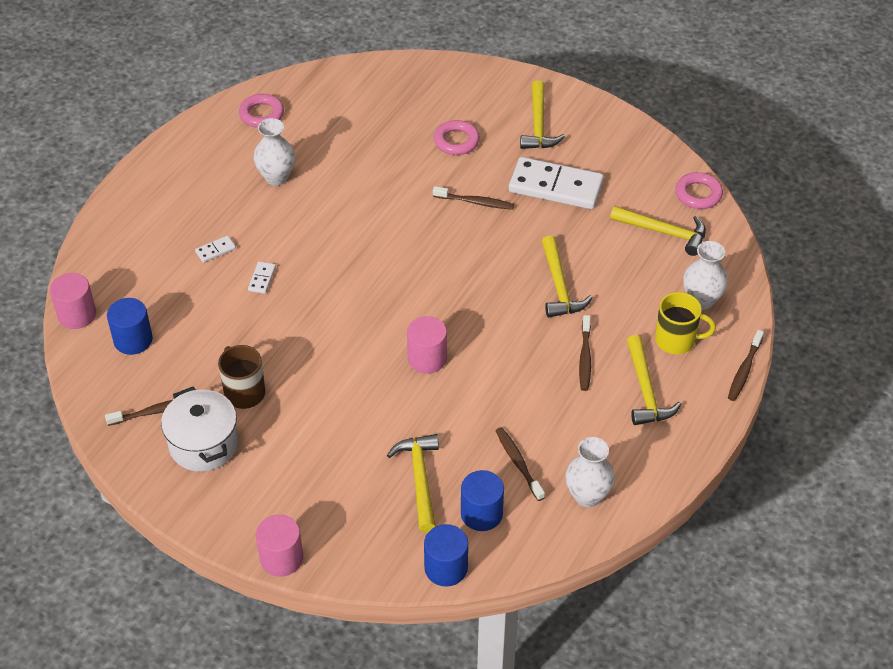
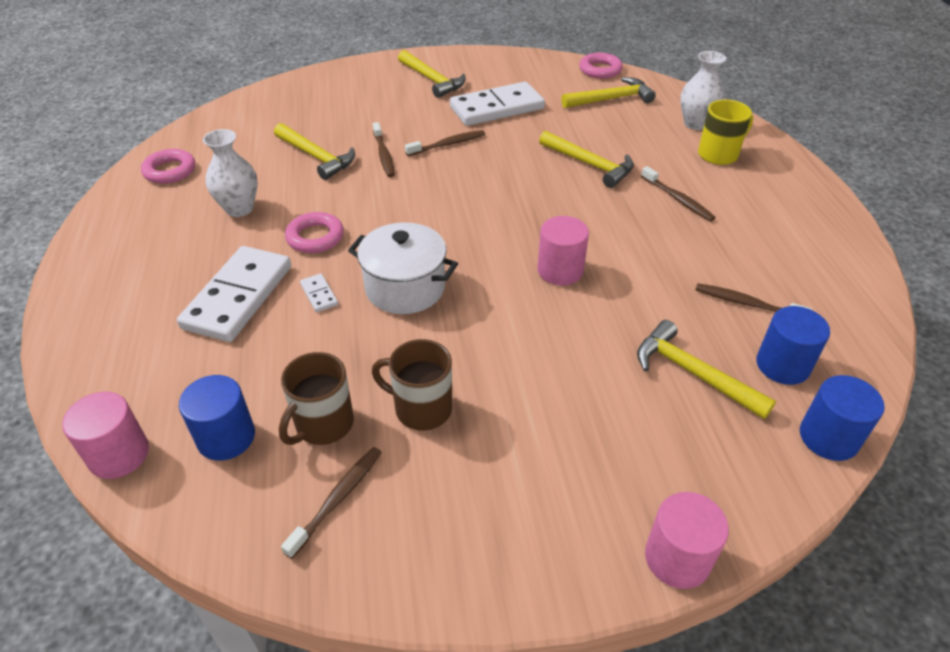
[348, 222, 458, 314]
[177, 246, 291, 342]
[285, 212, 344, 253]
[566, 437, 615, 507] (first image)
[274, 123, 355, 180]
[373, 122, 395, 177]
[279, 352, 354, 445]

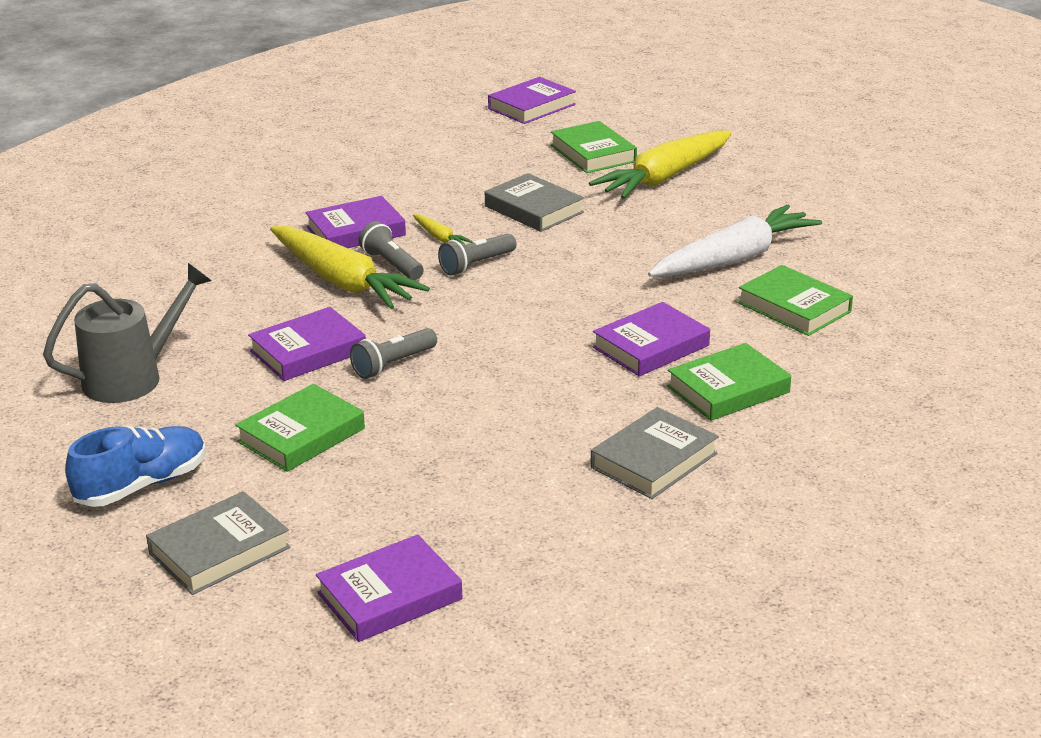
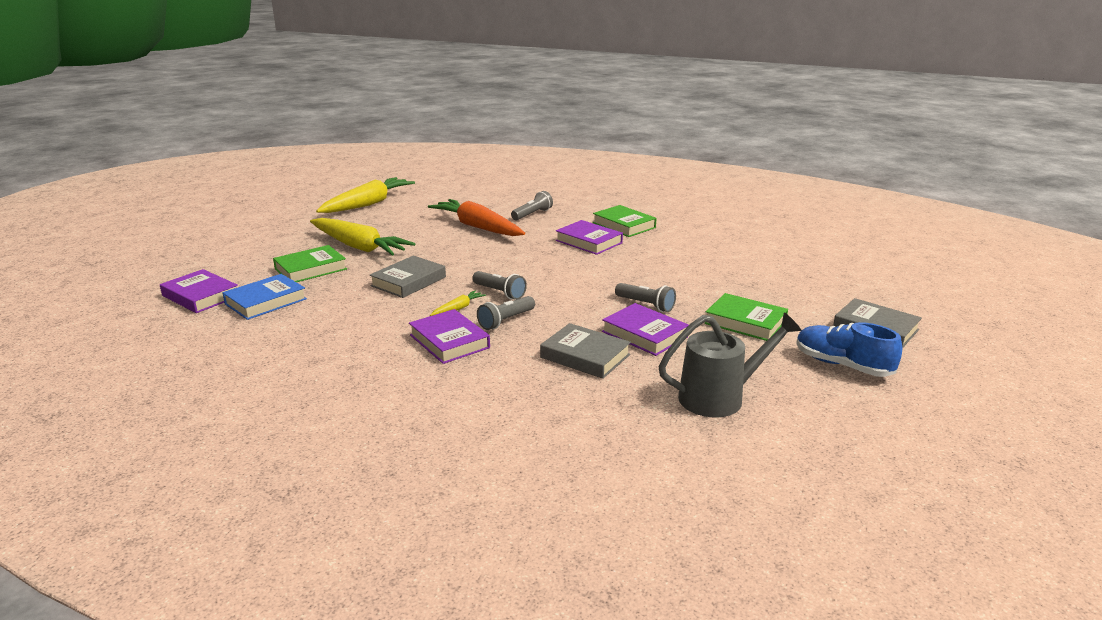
[658, 312, 802, 418]
[316, 177, 415, 213]
[316, 534, 462, 642] (first image)
[540, 323, 631, 379]
[428, 199, 525, 236]
[511, 191, 553, 220]
[222, 274, 307, 320]

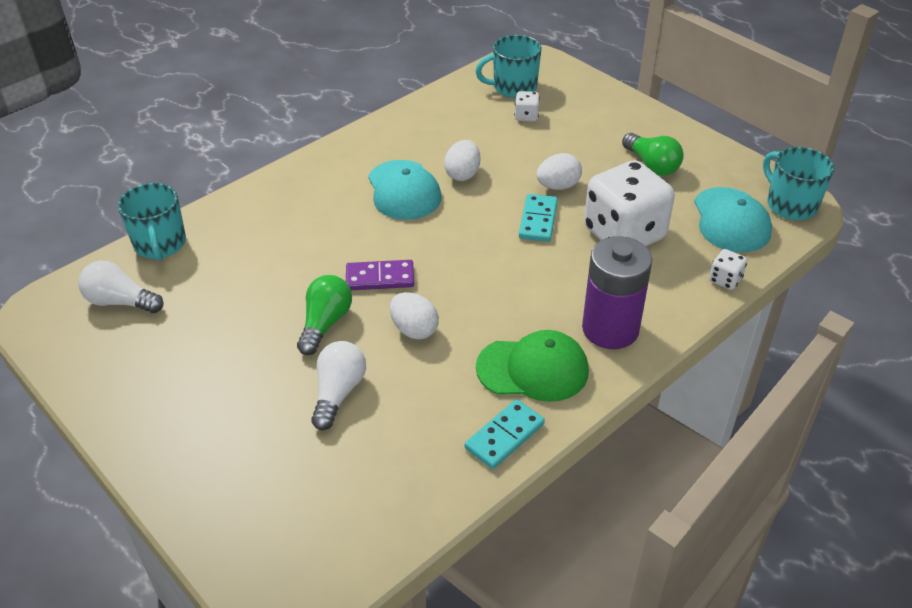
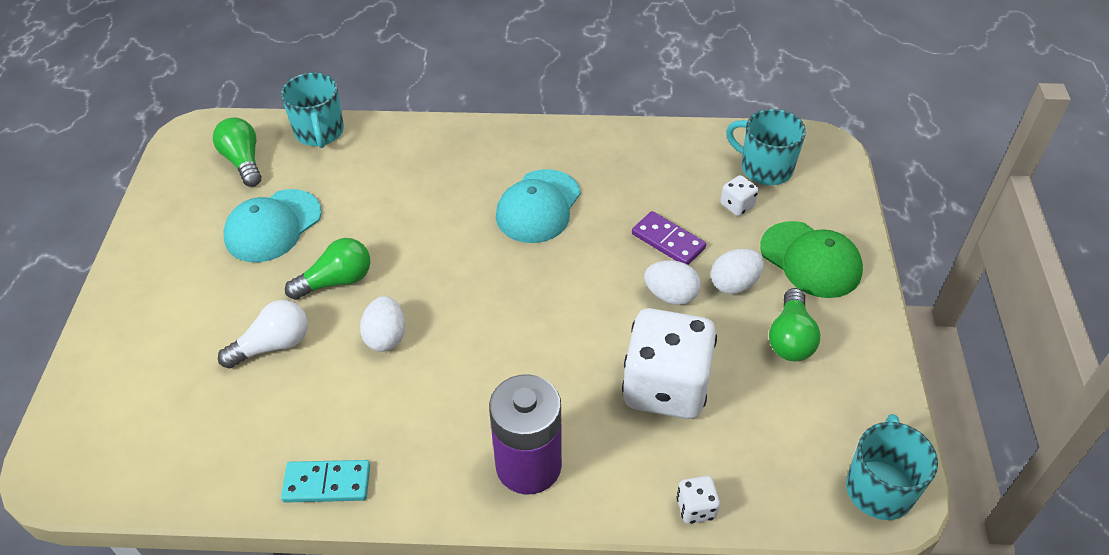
[213, 117, 261, 187]
[281, 73, 344, 148]
[632, 211, 706, 265]
[711, 249, 764, 294]
[760, 221, 863, 298]
[519, 194, 558, 242] (first image)
[224, 189, 322, 262]

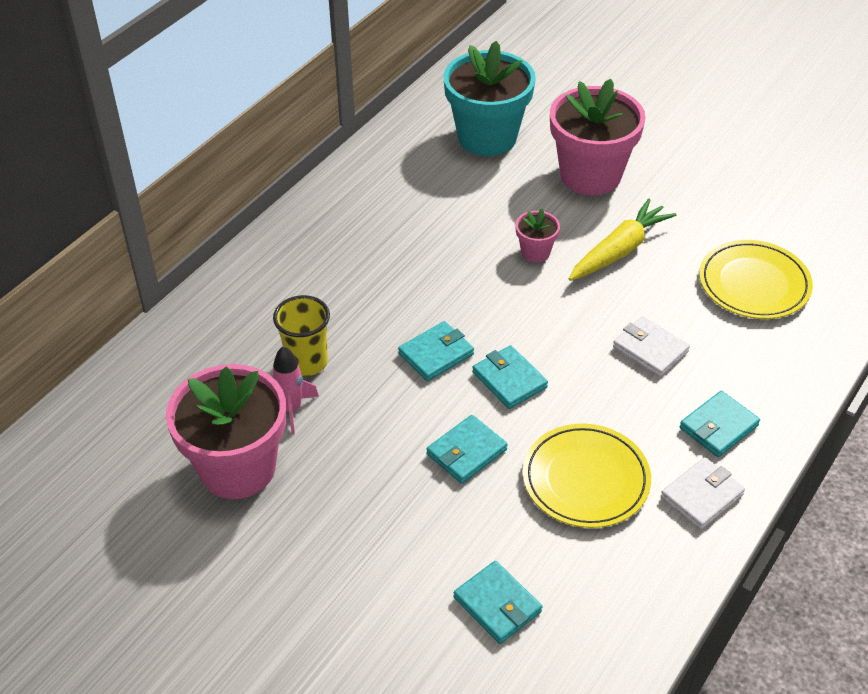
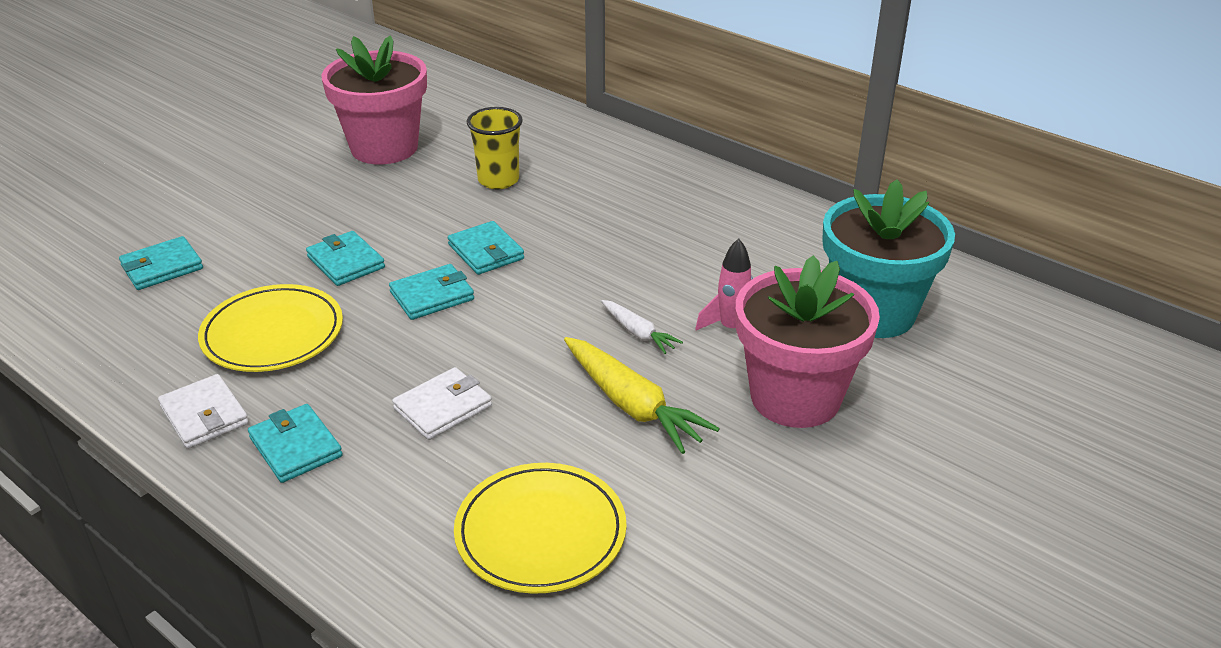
[695, 238, 753, 330]
[601, 300, 683, 354]

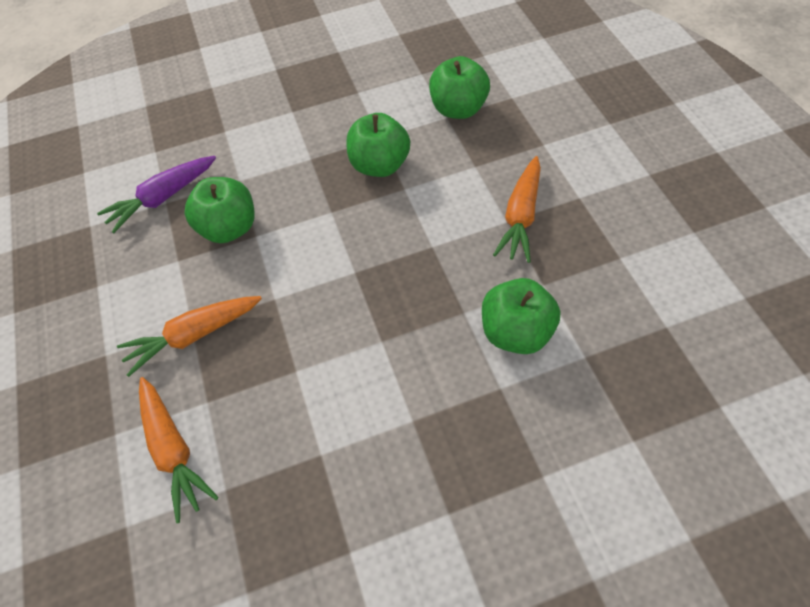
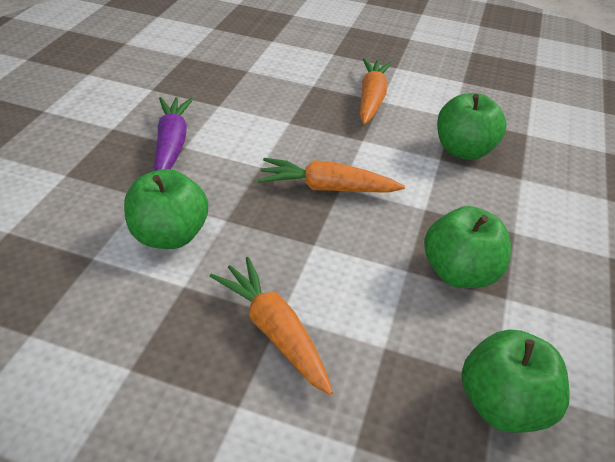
[154, 97, 193, 171]
[258, 158, 405, 193]

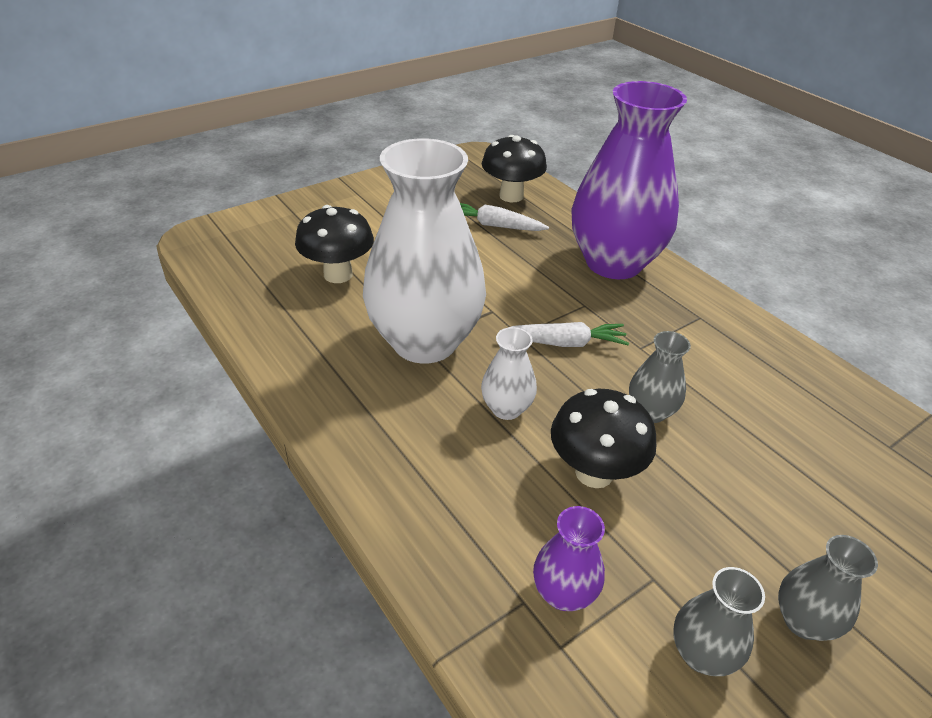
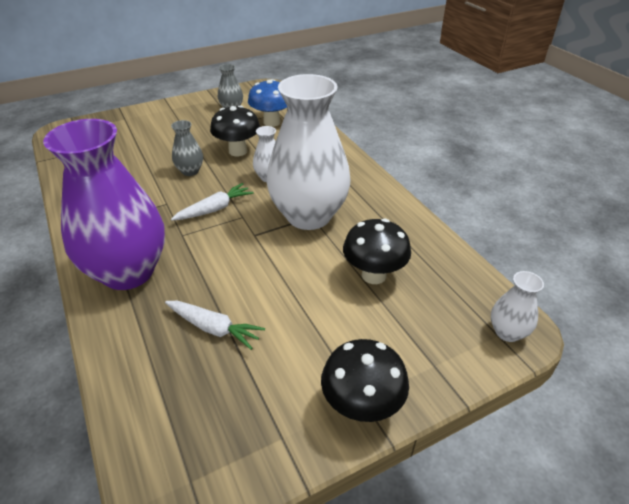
[321, 339, 409, 422]
[171, 183, 253, 220]
[248, 79, 287, 127]
[778, 535, 878, 641] (first image)
[491, 271, 544, 342]

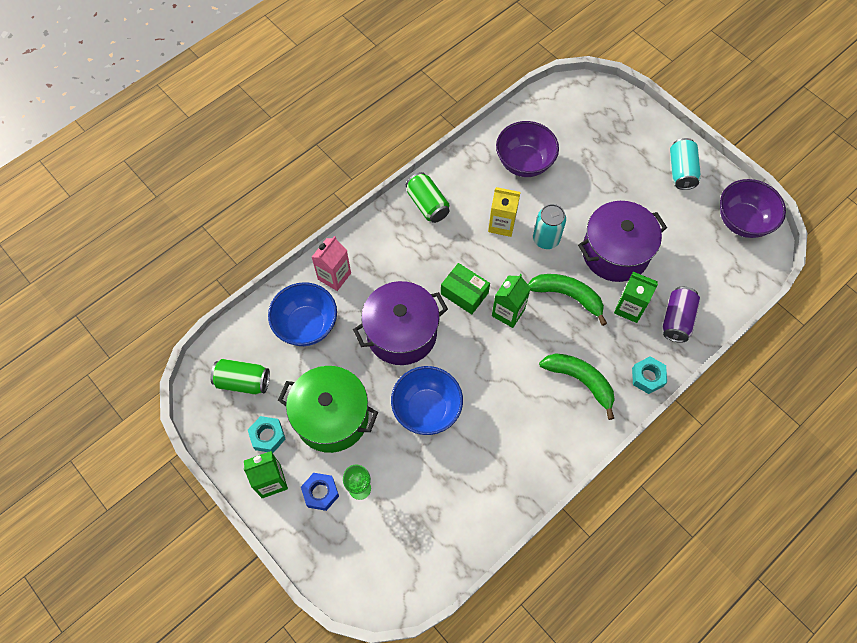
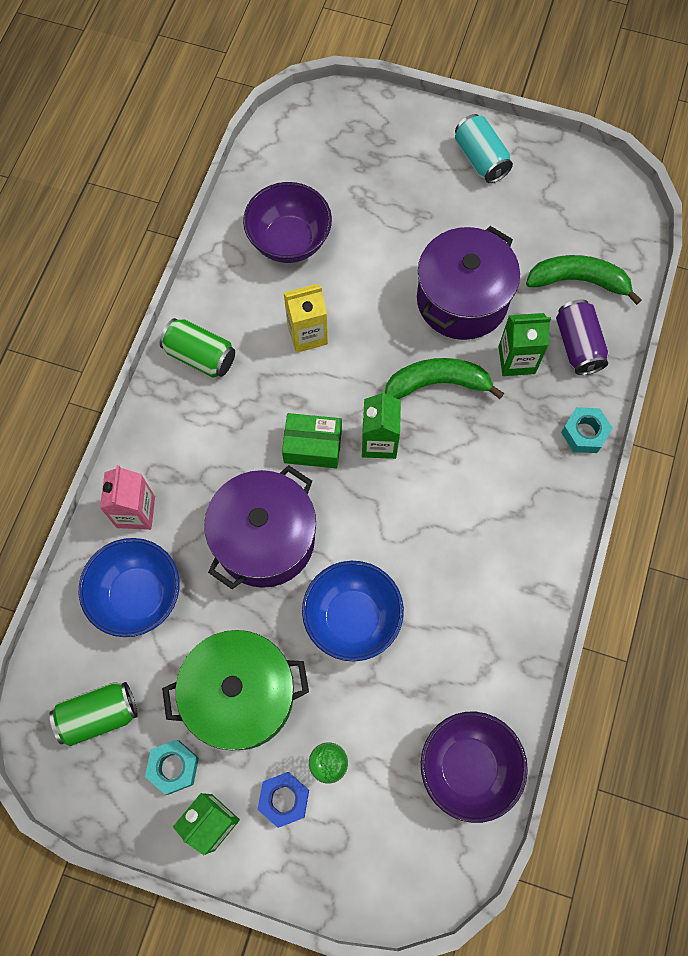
[533, 204, 566, 249] (first image)
[526, 255, 642, 305]
[421, 712, 528, 823]

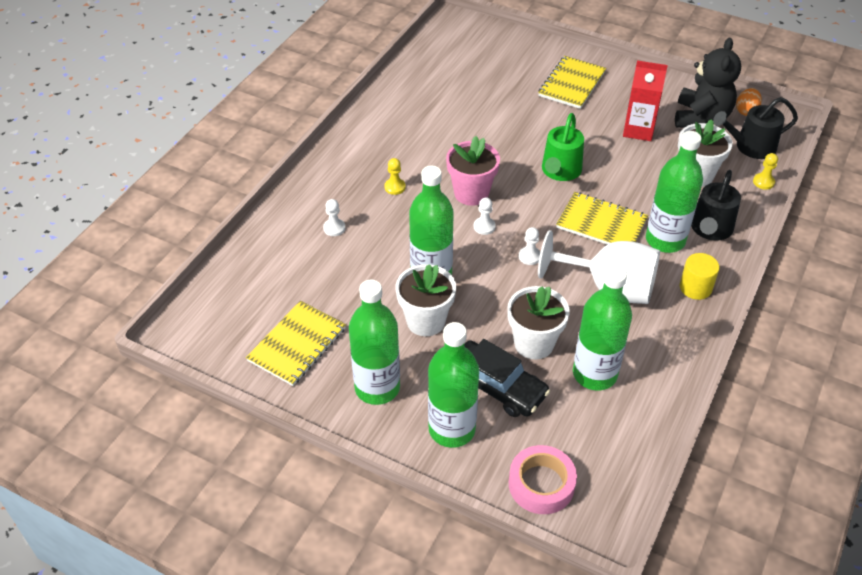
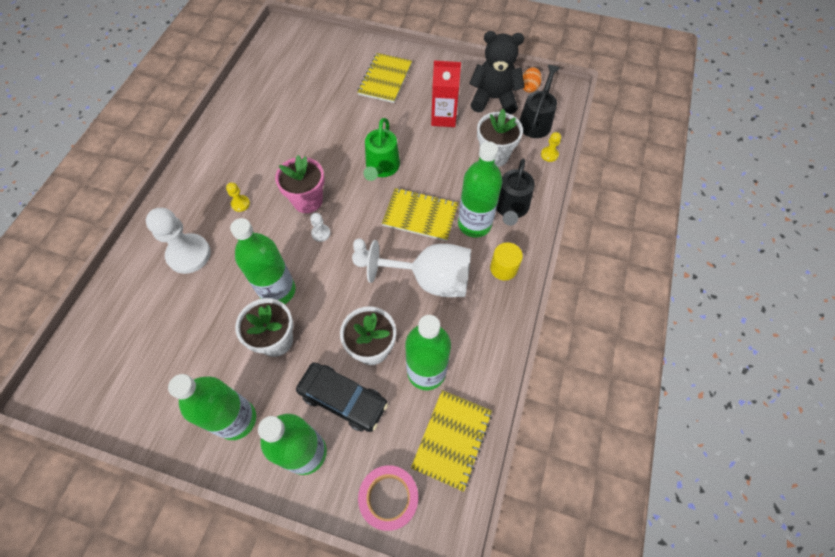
[411, 390, 492, 492]
[146, 208, 211, 274]
[469, 31, 525, 114]
[519, 65, 560, 138]

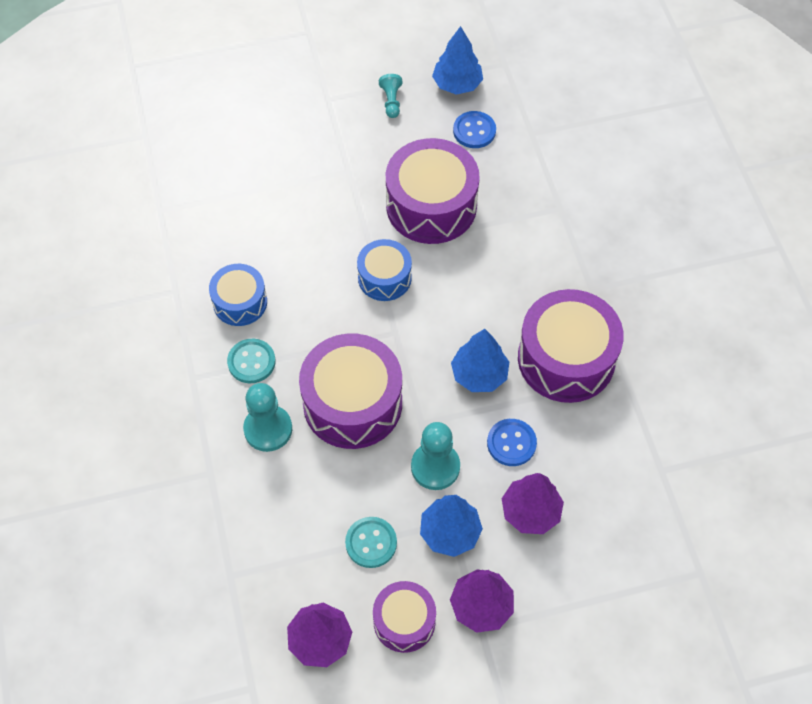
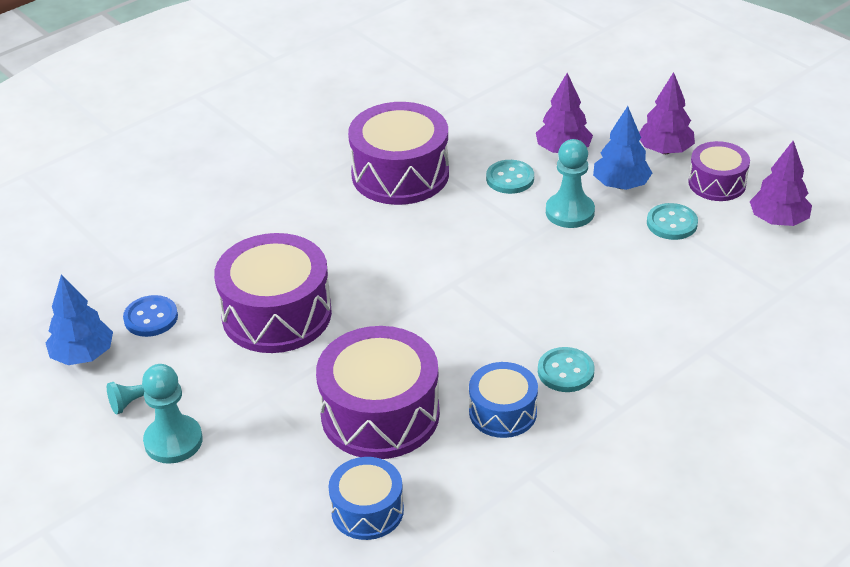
[142, 364, 203, 464]
[316, 326, 440, 459]
[328, 457, 404, 540]
[451, 329, 509, 392] (first image)
[486, 160, 534, 194]

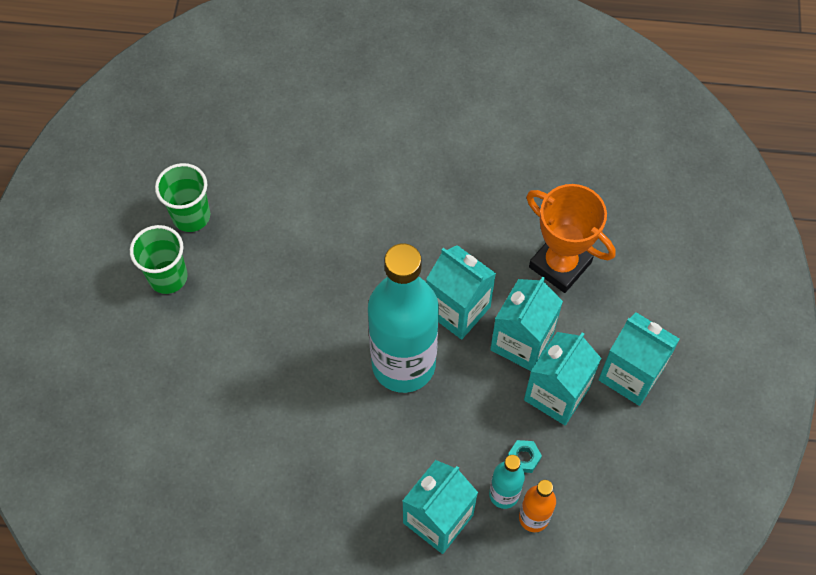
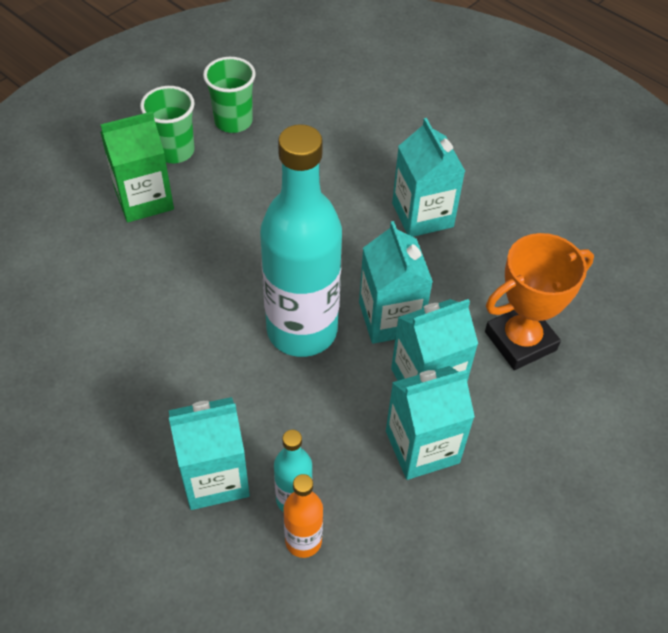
[508, 440, 542, 473] (first image)
[485, 233, 594, 370]
[392, 118, 465, 237]
[100, 111, 174, 222]

